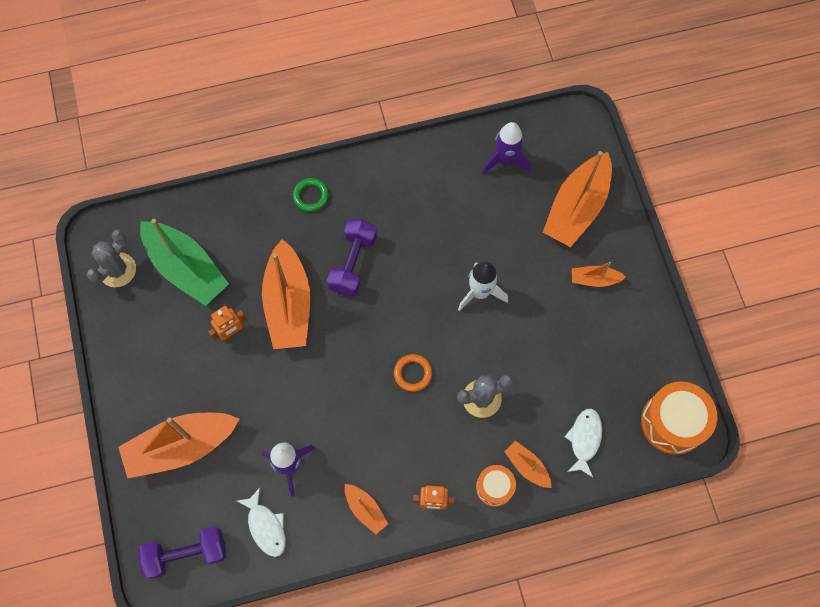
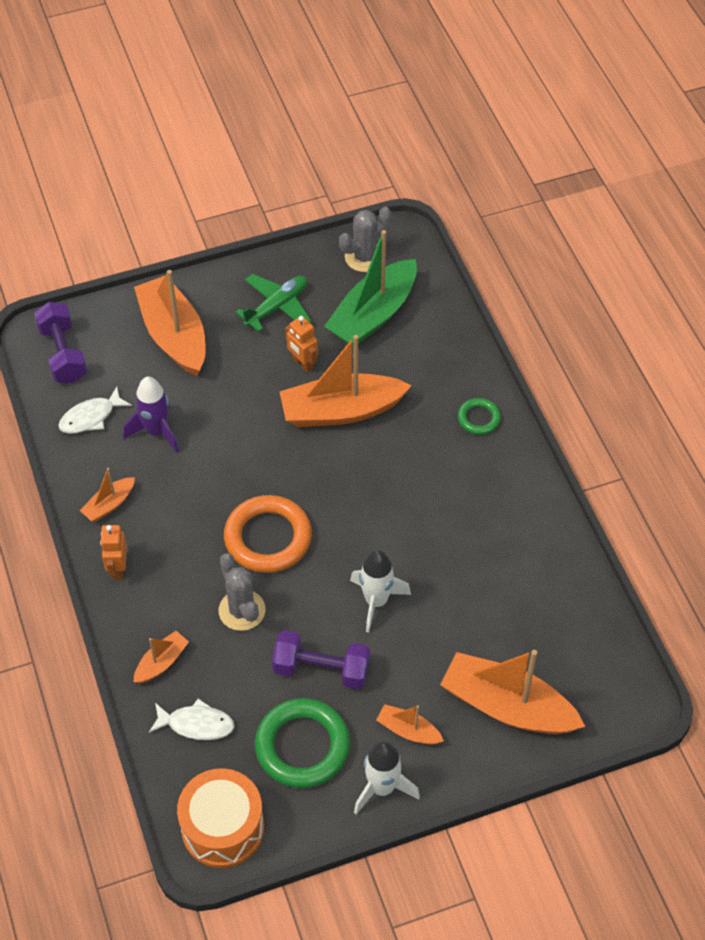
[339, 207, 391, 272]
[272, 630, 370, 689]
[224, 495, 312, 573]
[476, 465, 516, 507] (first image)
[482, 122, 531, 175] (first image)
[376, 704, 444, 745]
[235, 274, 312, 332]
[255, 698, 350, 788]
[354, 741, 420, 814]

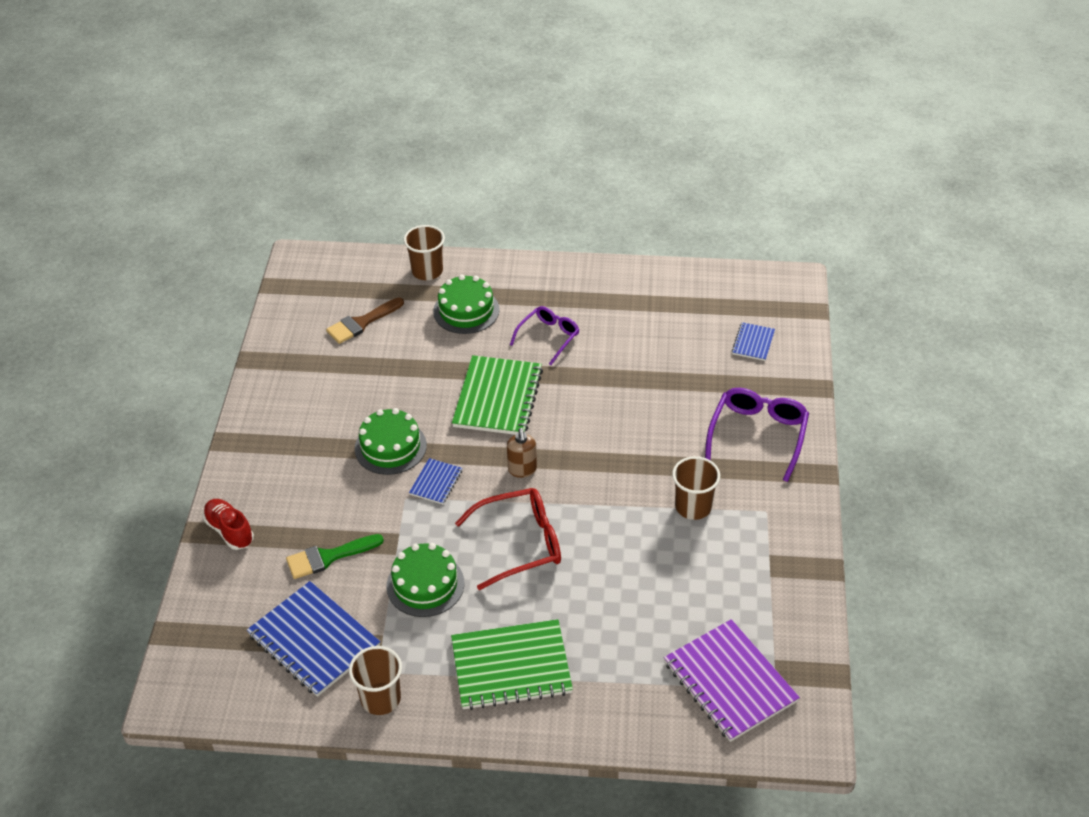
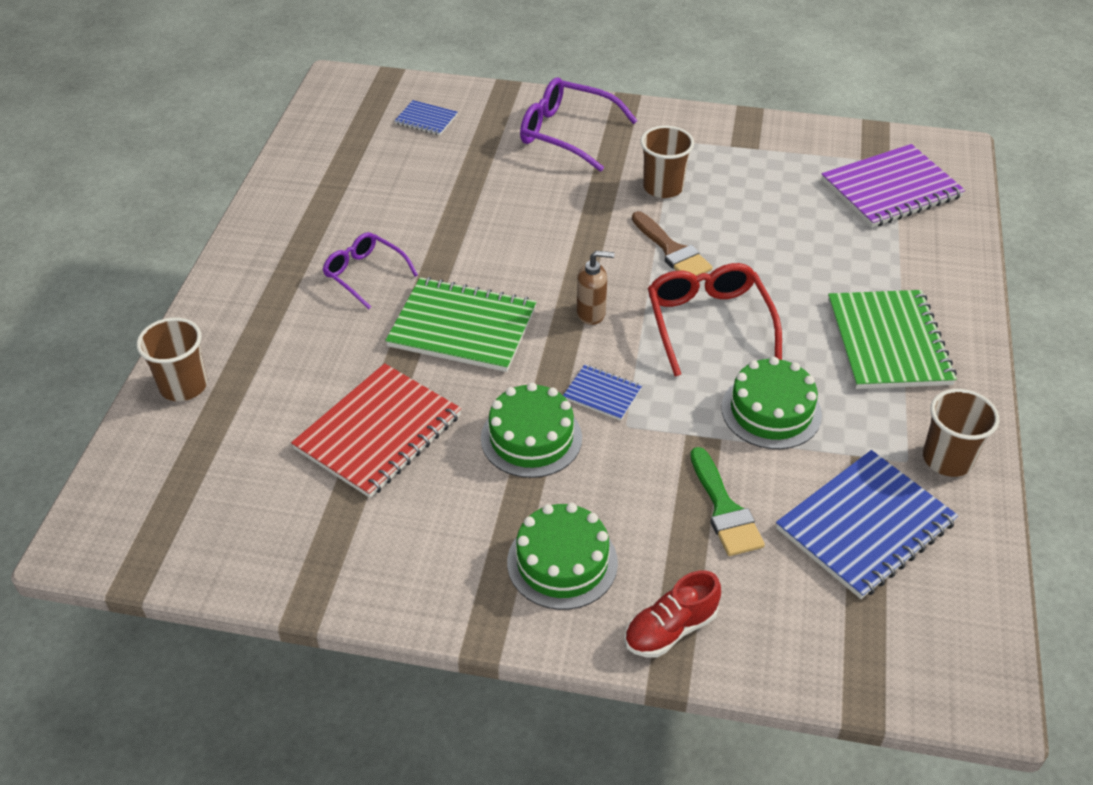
[632, 211, 713, 276]
[507, 503, 618, 610]
[291, 363, 461, 498]

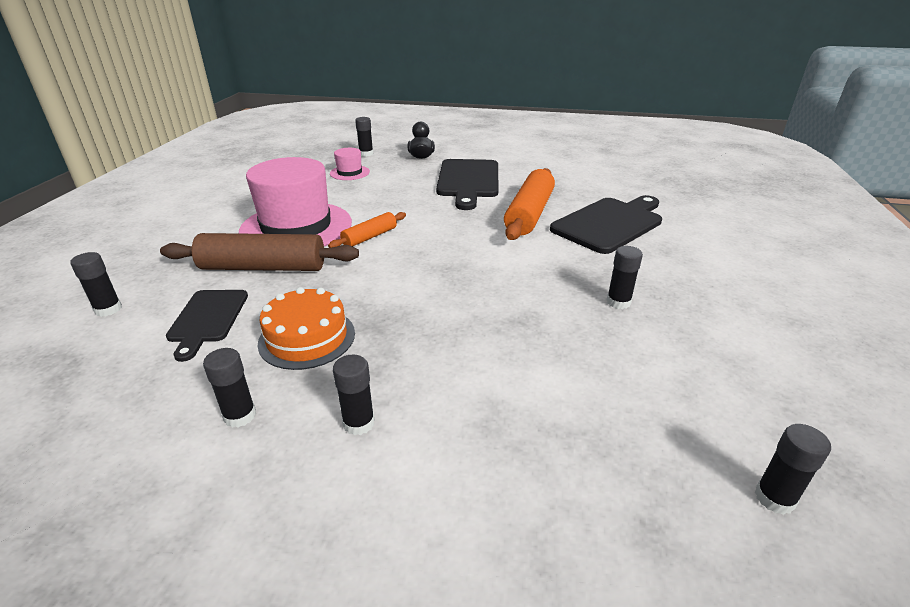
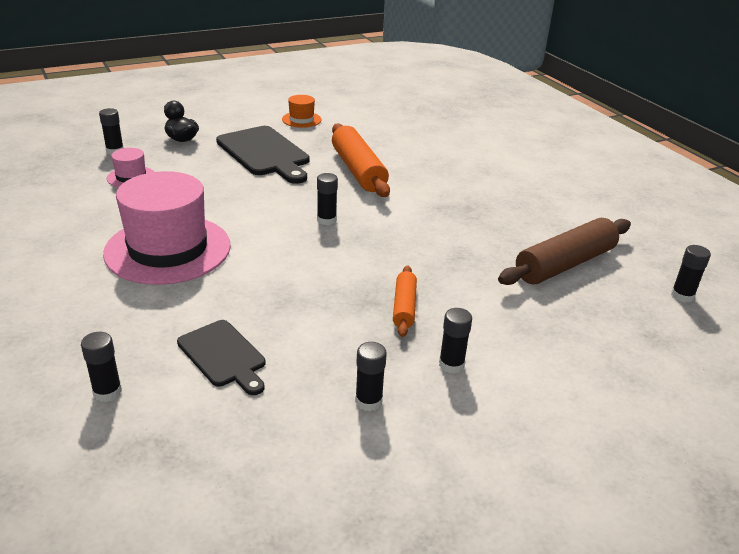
[498, 218, 631, 285]
[258, 287, 355, 370] (first image)
[393, 265, 417, 337]
[550, 195, 662, 254] (first image)
[317, 173, 338, 225]
[282, 95, 321, 128]

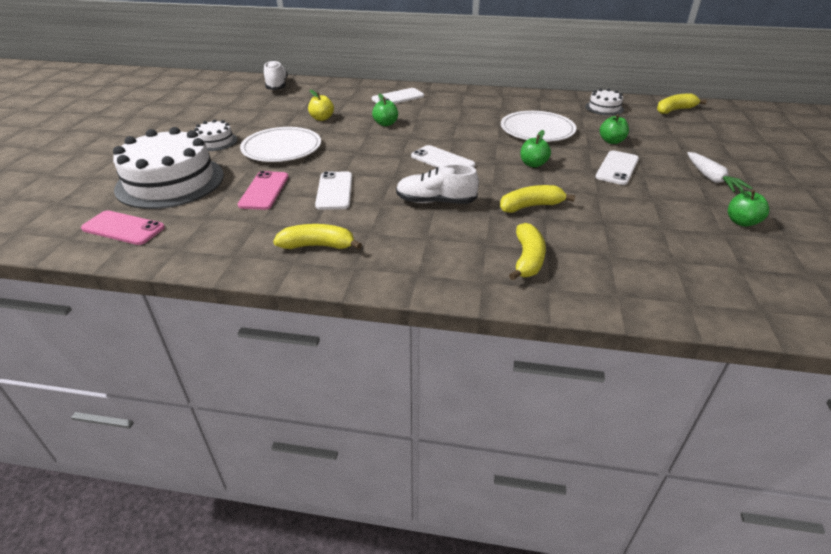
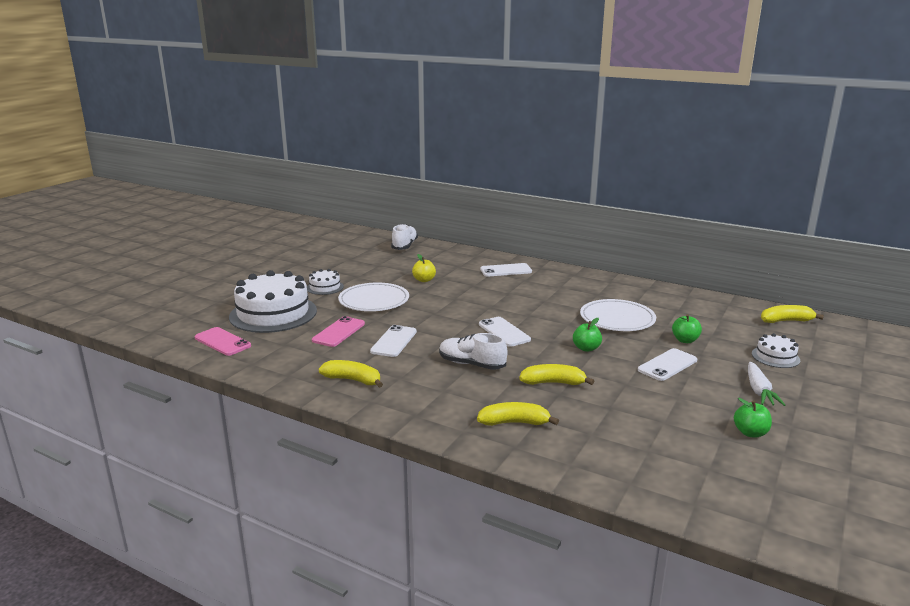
[372, 93, 398, 126] (first image)
[477, 402, 559, 426]
[752, 333, 800, 368]

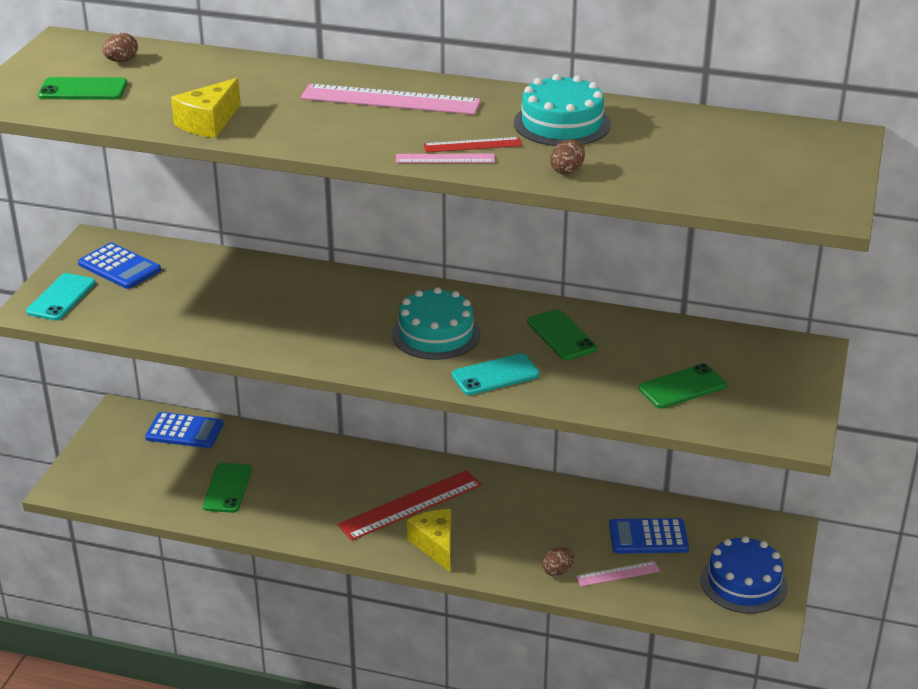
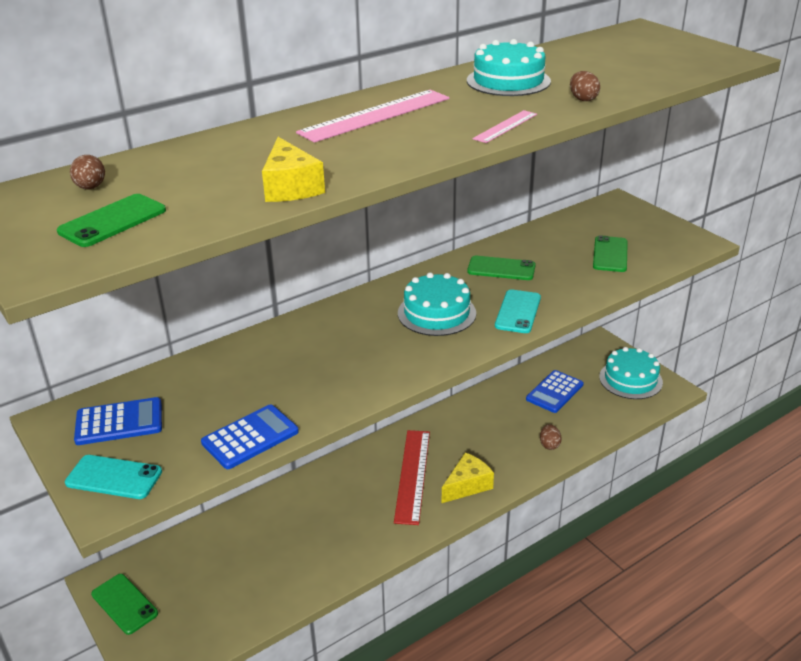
[65, 455, 162, 499]
[201, 404, 299, 469]
[91, 574, 158, 635]
[442, 452, 494, 503]
[423, 137, 522, 153] (first image)
[576, 561, 660, 587] (first image)
[599, 347, 663, 399]

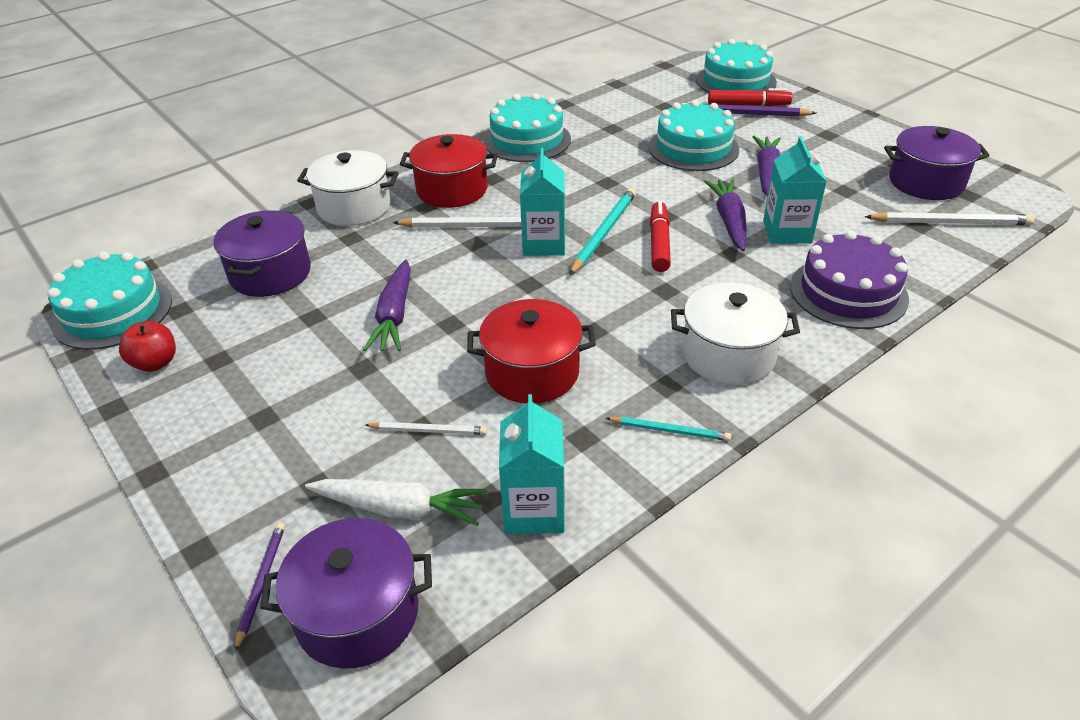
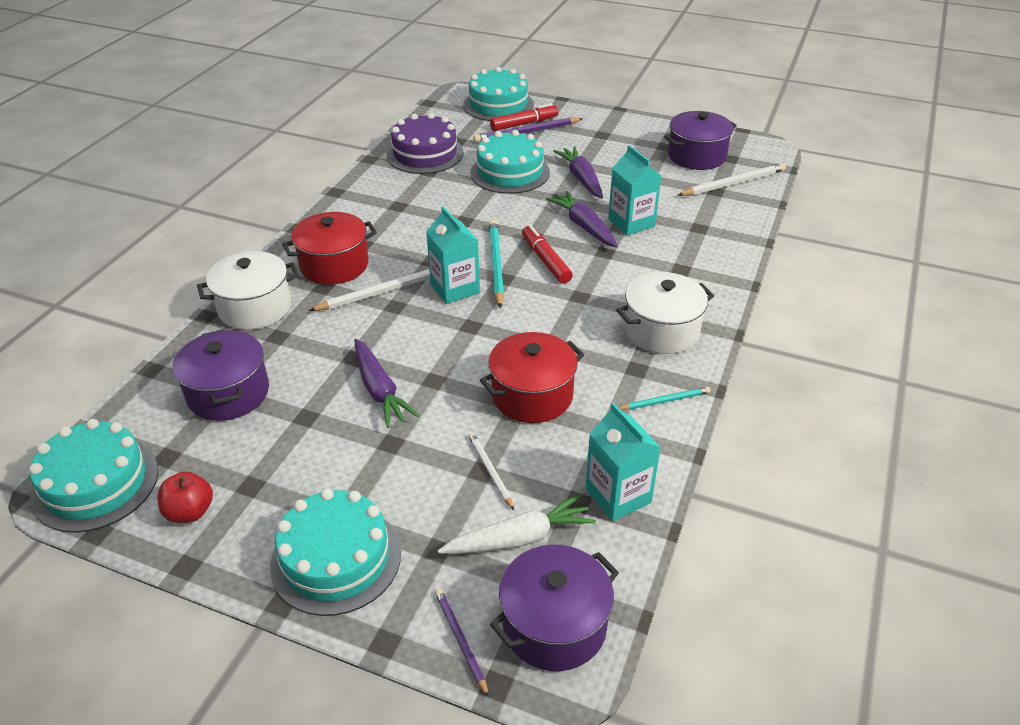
[468, 432, 514, 510]
[270, 489, 401, 616]
[387, 113, 464, 174]

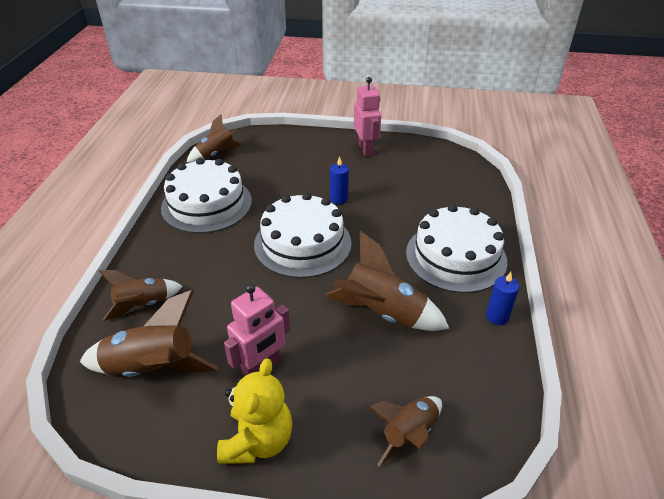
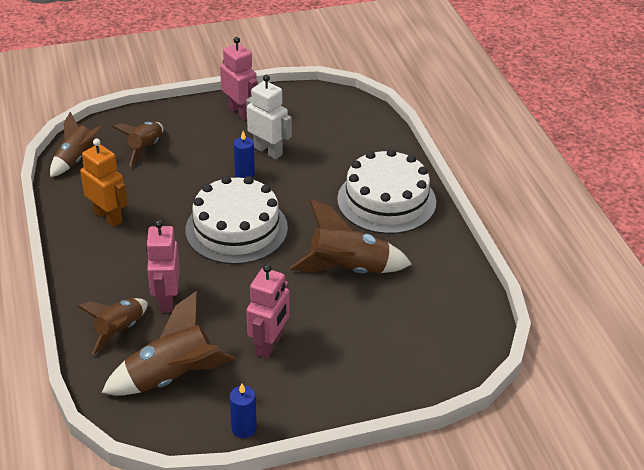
[80, 139, 128, 227]
[217, 358, 293, 464] (first image)
[113, 121, 163, 166]
[230, 383, 257, 438]
[146, 220, 180, 313]
[246, 75, 292, 159]

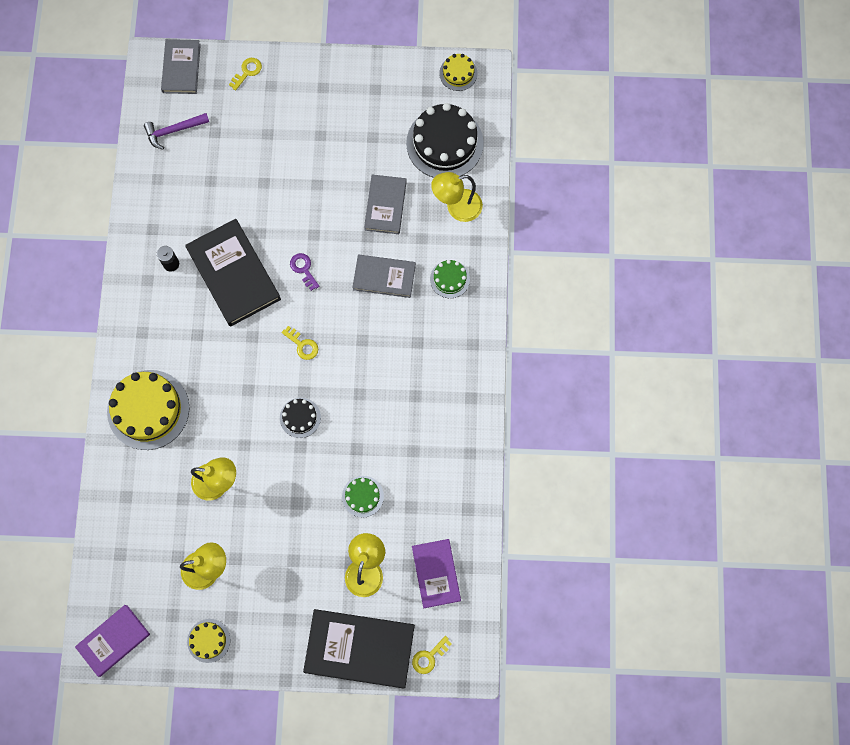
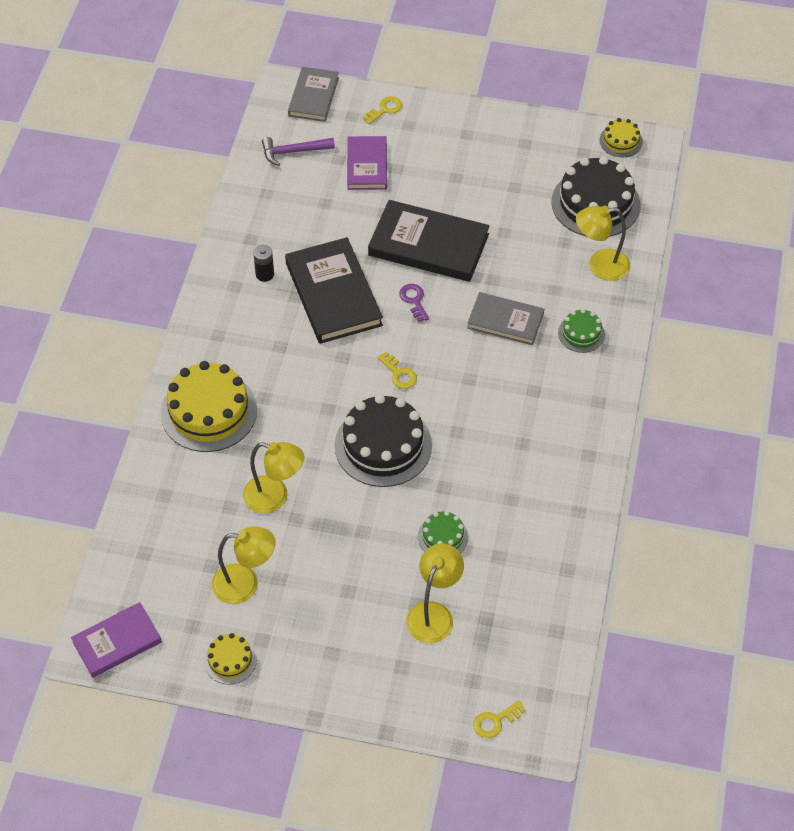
[335, 394, 432, 487]
[368, 200, 490, 282]
[364, 175, 407, 234] (first image)
[347, 136, 387, 190]

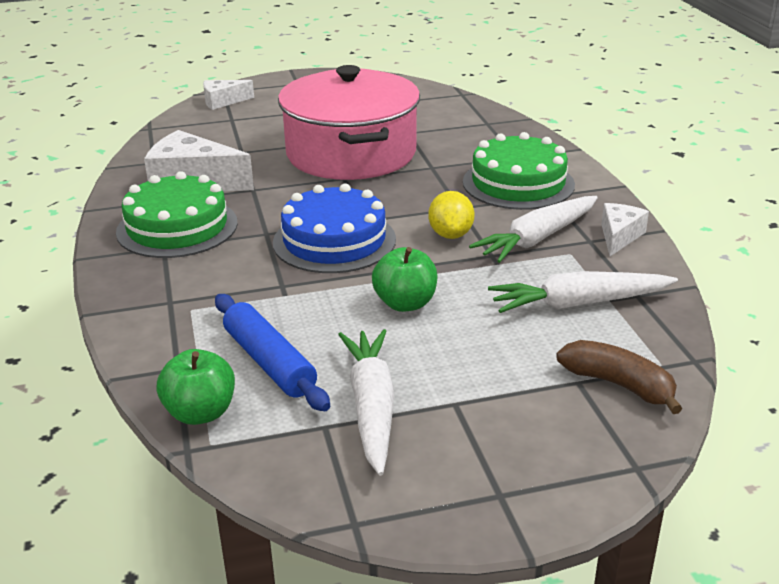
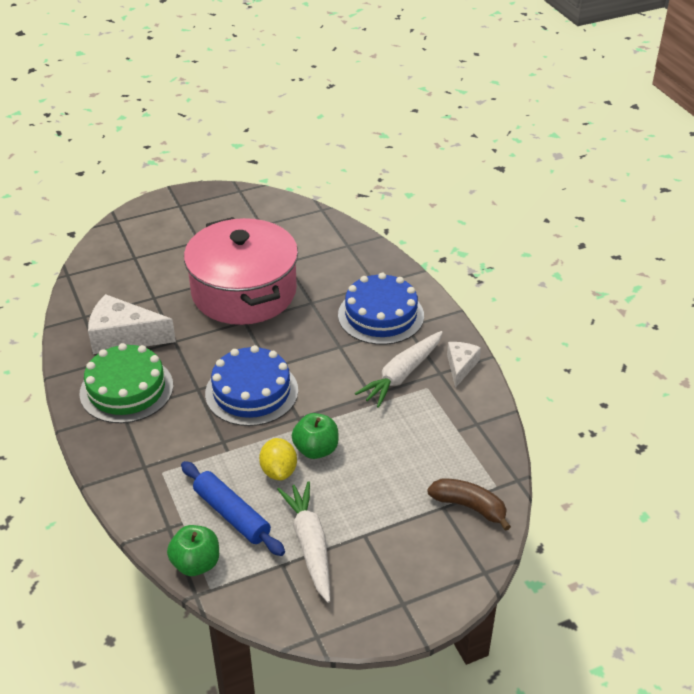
[203, 80, 254, 110] (first image)
[259, 438, 297, 480]
[338, 273, 424, 345]
[488, 271, 678, 313] (first image)

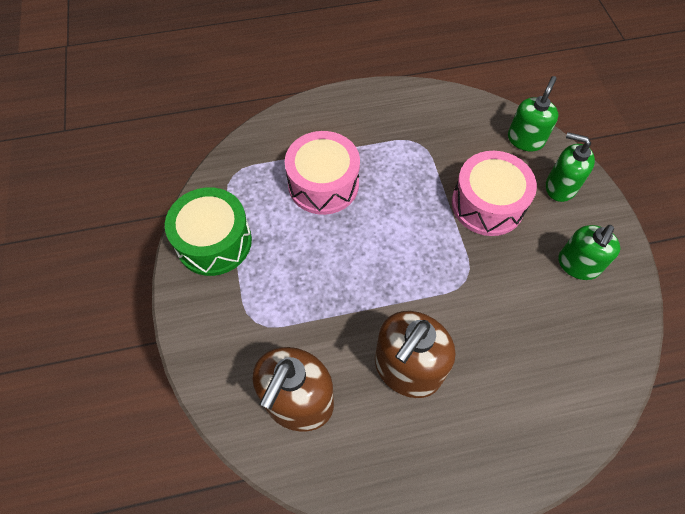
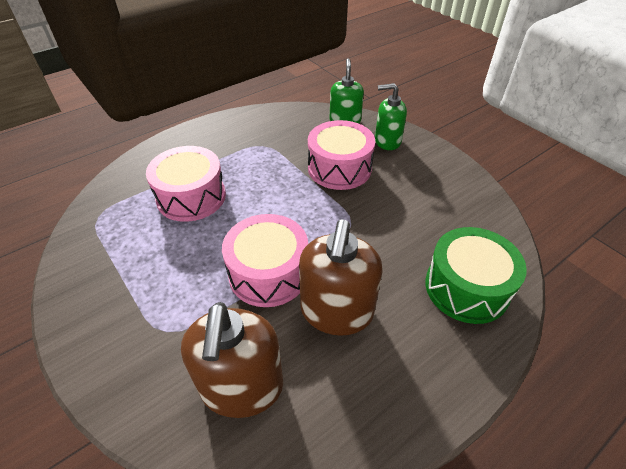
[425, 227, 527, 324]
[558, 225, 620, 280] (first image)
[222, 214, 308, 307]

